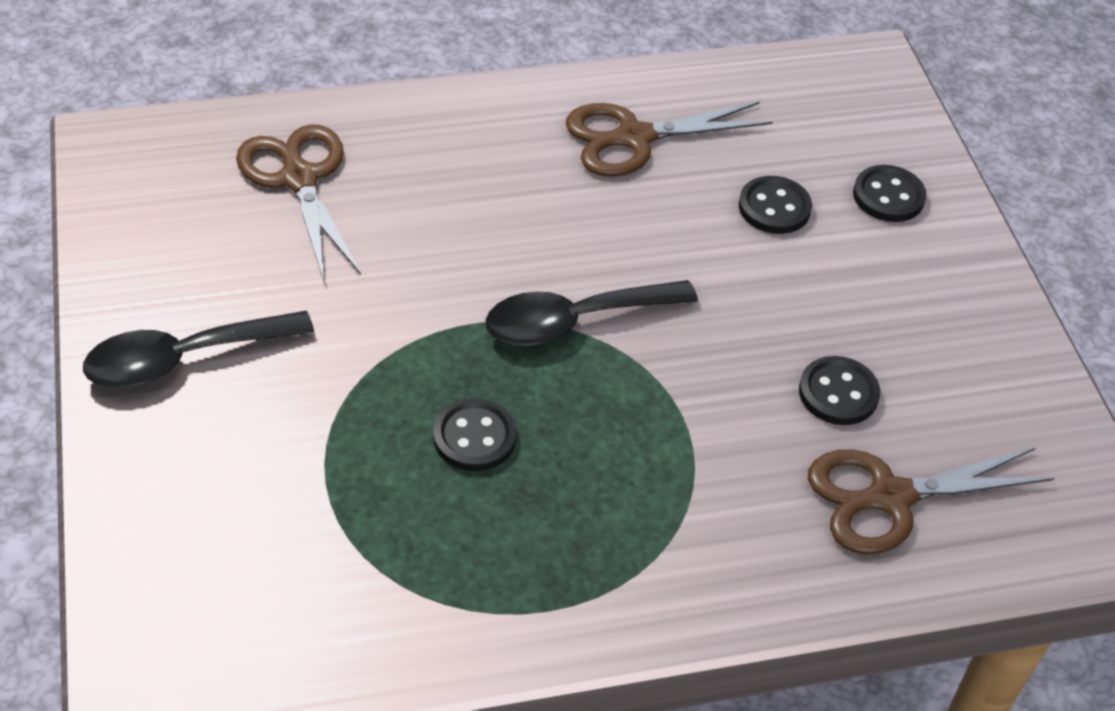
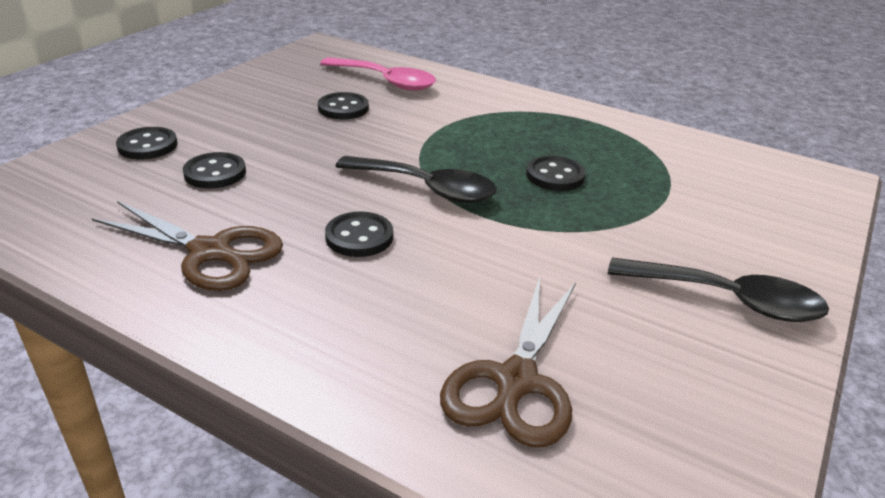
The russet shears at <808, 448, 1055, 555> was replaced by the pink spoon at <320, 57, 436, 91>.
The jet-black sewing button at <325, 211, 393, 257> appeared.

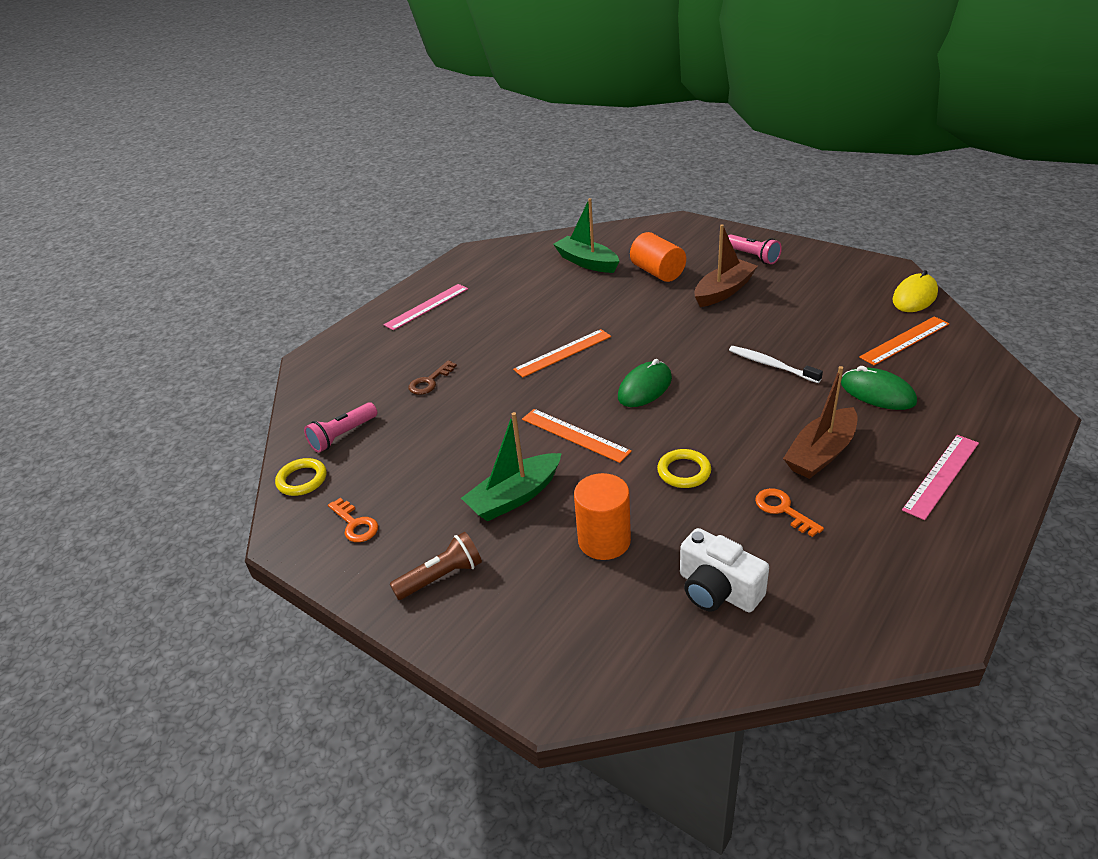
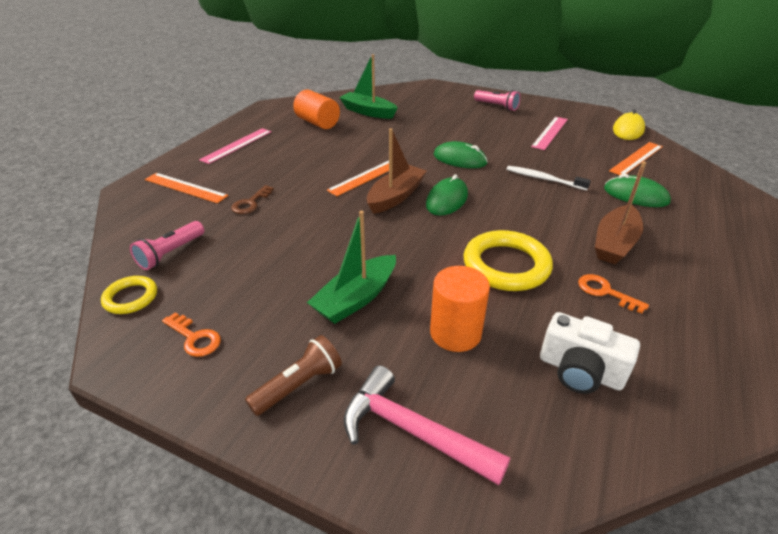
The russet toy boat moved from <694, 224, 758, 307> to <367, 128, 427, 214>.
The orange-coloured cylinder moved from <630, 232, 686, 282> to <293, 90, 340, 129>.
The orange-coloured measuring stick moved from <522, 409, 632, 463> to <145, 173, 228, 203>.
The pink measuring stick moved from <902, 435, 979, 520> to <531, 117, 568, 150>.
The golden torus at <657, 449, 711, 488> changed to 1.80 times the size.
The emerald PC mouse at <434, 141, 488, 168> appeared.
The pink hammer at <344, 365, 510, 486> appeared.

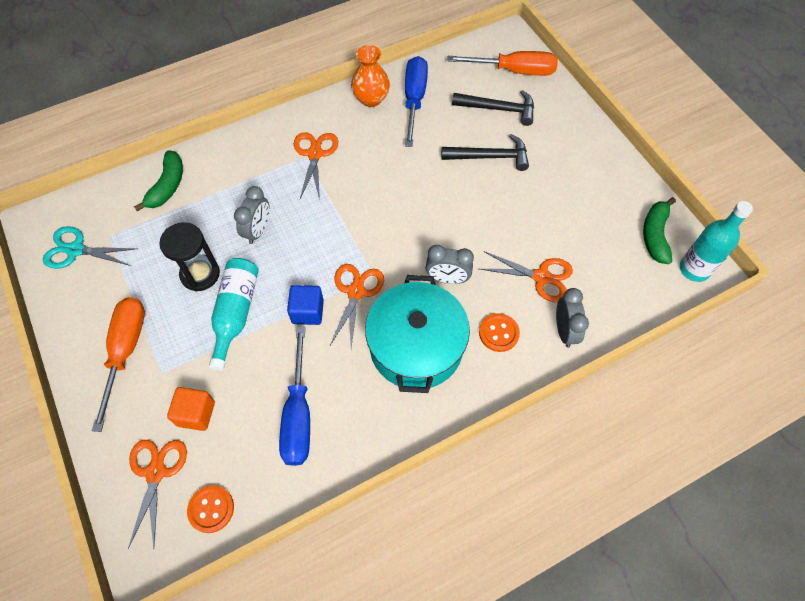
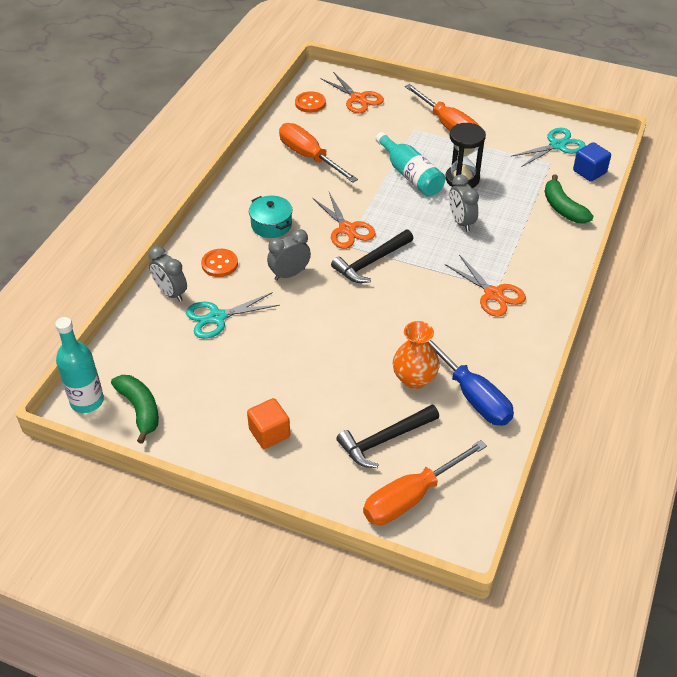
The orange-coloured vase moved from <351, 45, 390, 107> to <393, 321, 440, 389>.
The jet-black hammer moved from <442, 134, 529, 171> to <331, 230, 414, 283>.
The orange-coloured shears at <480, 251, 573, 302> became the turquoise shears at <186, 292, 280, 339>.
The turquoise pot at <365, 275, 470, 393> changed to 0.51 times the size.
The royal blue solid cube moved from <287, 285, 324, 325> to <573, 142, 611, 182>.
The royal blue screwdriver at <279, 327, 310, 466> became the orange-coloured screwdriver at <279, 123, 358, 183>.
The orange-coloured solid cube moved from <167, 387, 215, 431> to <247, 398, 290, 449>.

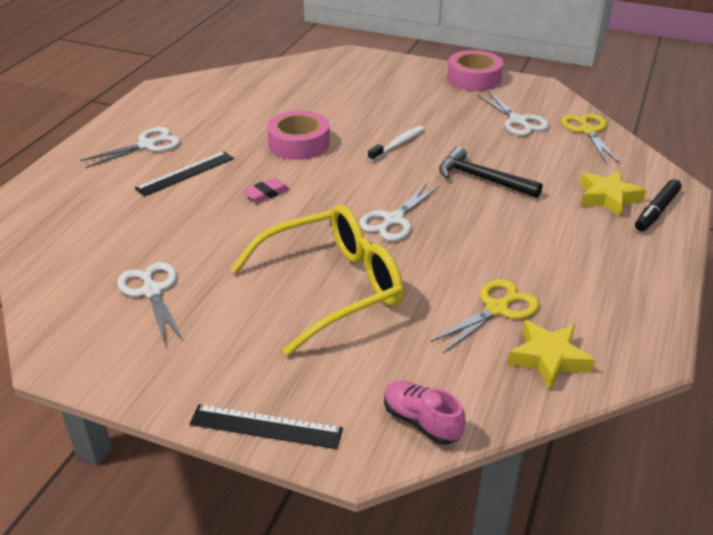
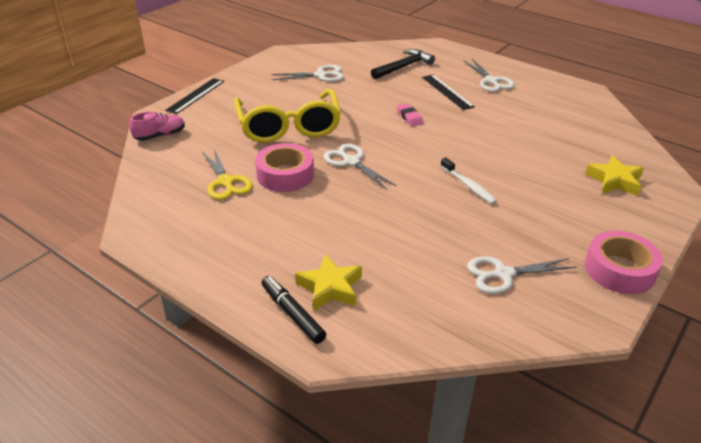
The pink roll of tape moved from <267, 110, 330, 160> to <255, 143, 314, 192>.
The golden shears at <561, 113, 619, 163> disappeared.
The jet-black hammer moved from <439, 146, 543, 198> to <371, 49, 435, 79>.
The golden star moved from <507, 320, 595, 391> to <585, 155, 644, 196>.

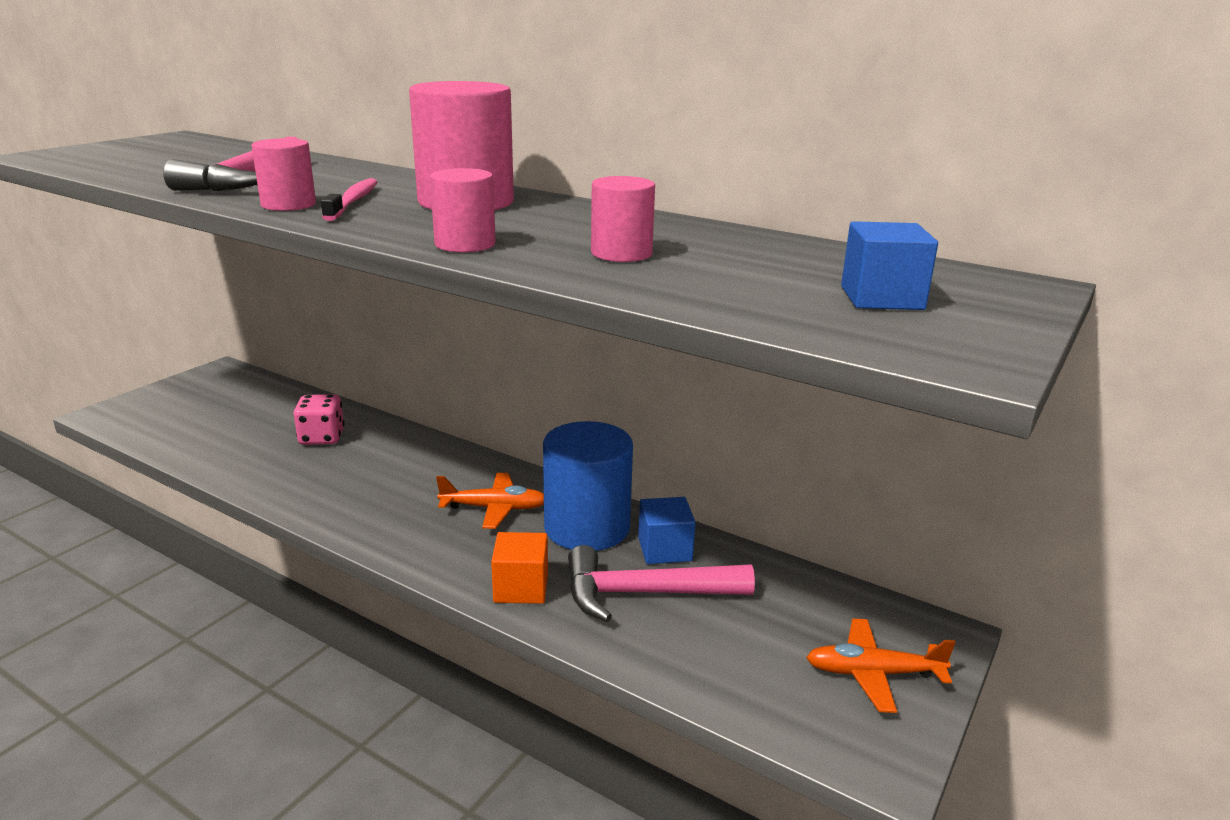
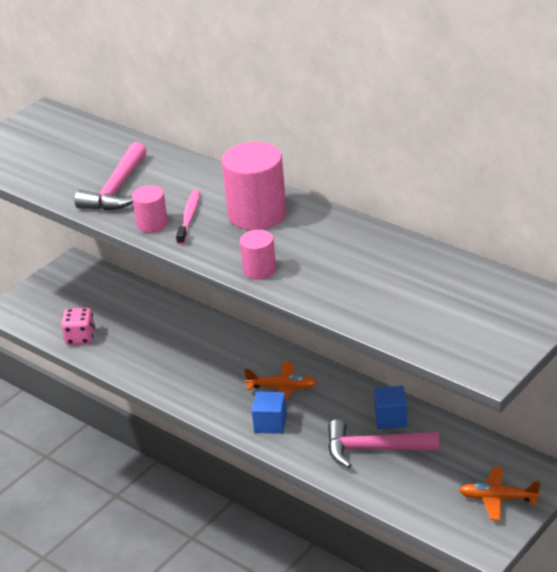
The pink cylinder at <591, 176, 655, 262> disappeared.
The royal blue solid cube moved from <841, 221, 938, 310> to <252, 392, 287, 434>.
The pink dice moved from <293, 394, 344, 445> to <61, 308, 95, 345>.
The royal blue cylinder at <543, 421, 633, 551> disappeared.
The orange-coloured solid cube at <491, 532, 548, 604> disappeared.

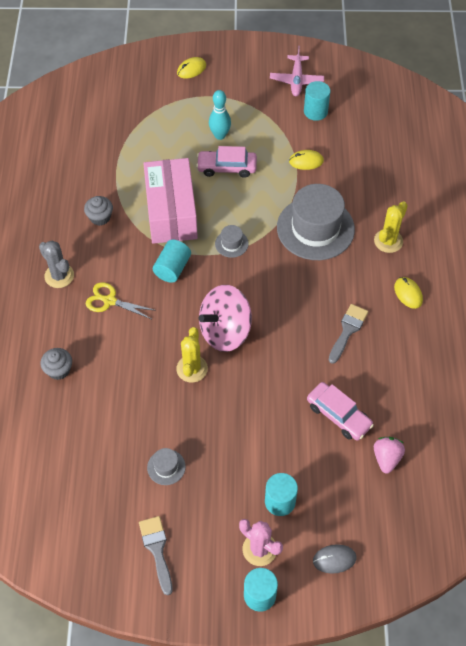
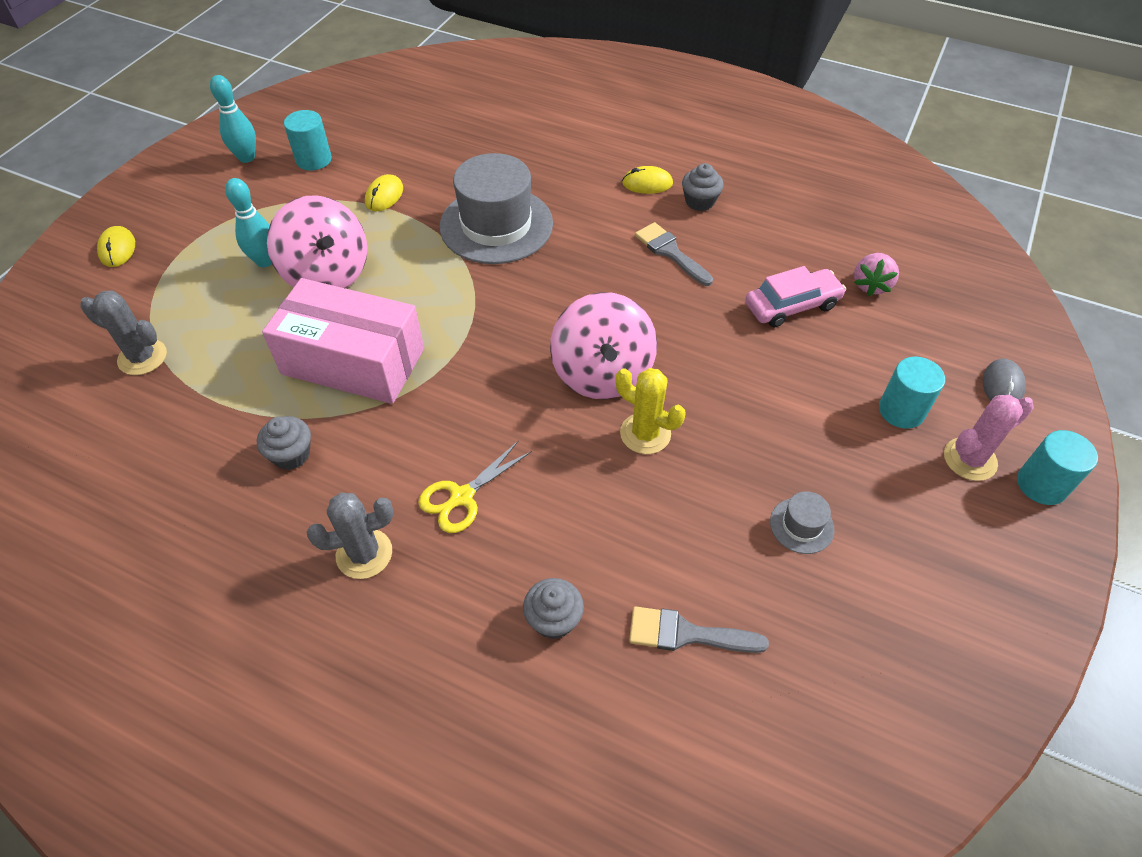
The pink aeroplane at <270, 46, 324, 96> was replaced by the turquoise bowling pin at <210, 75, 256, 163>.
The pink toy car at <196, 146, 257, 178> was replaced by the pink spinning top at <267, 195, 367, 288>.
The golden cactus at <374, 201, 408, 253> disappeared.
The grey tall hat at <215, 225, 249, 258> disappeared.
The turquoise cylinder at <153, 240, 191, 283> disappeared.
The pink toy strawberry at <374, 437, 405, 474> turned 105 degrees counterclockwise.
The grey brush moved from <139, 516, 173, 595> to <629, 606, 769, 653>.
The grey fairy cake at <682, 163, 724, 211> appeared.
The grey cactus at <80, 290, 167, 375> appeared.

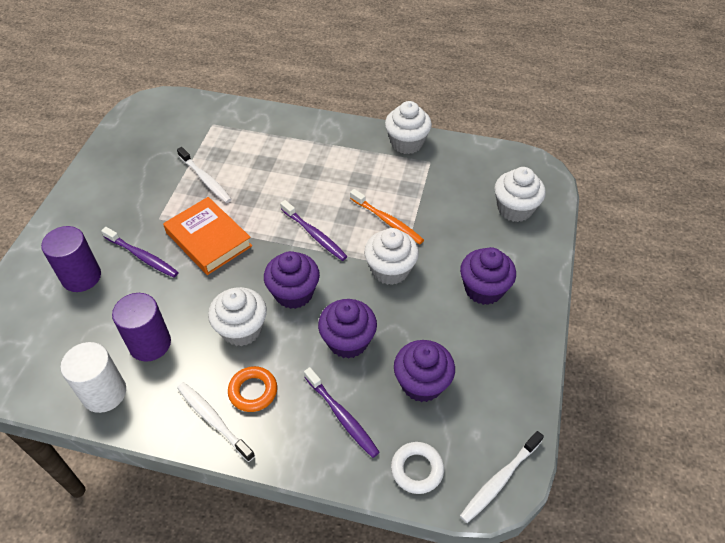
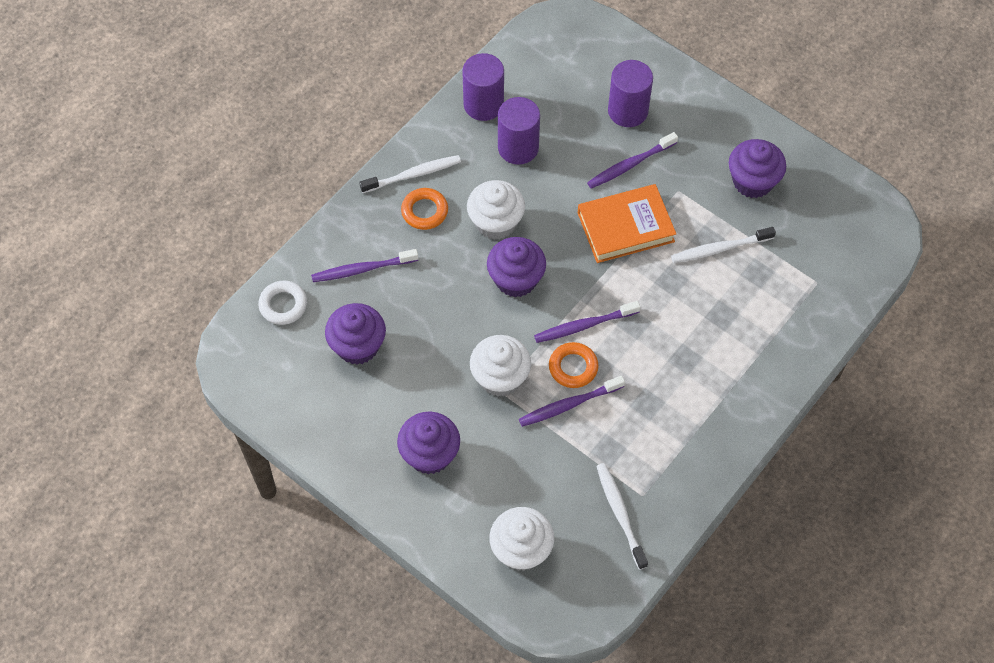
The white fairy cake at <385, 101, 432, 154> disappeared.
The orange-coloured tooth brush at <350, 189, 424, 244> became the royal purple tooth brush at <519, 376, 625, 427>.
The royal purple fairy cake moved from <318, 299, 377, 359> to <729, 139, 786, 198>.
The white cylinder at <60, 342, 126, 413> became the royal purple cylinder at <462, 53, 504, 121>.
The white tooth brush moved from <460, 431, 544, 523> to <596, 463, 648, 570>.
The orange-coloured torus at <549, 342, 598, 388> appeared.

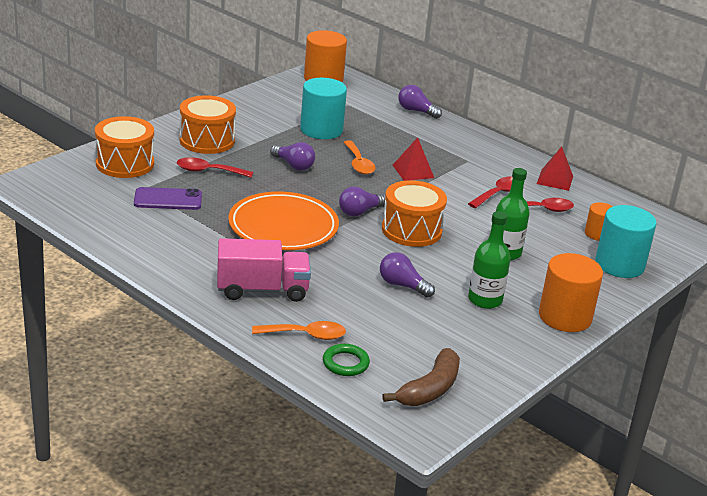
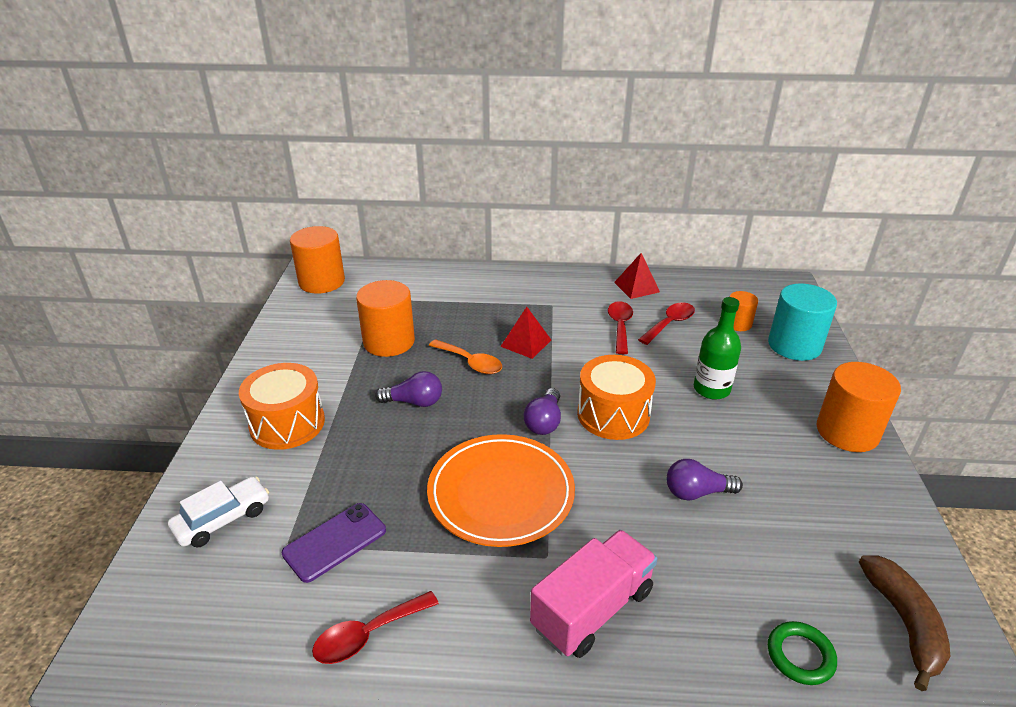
The turquoise cylinder at <300, 78, 347, 139> became the orange-coloured cylinder at <356, 280, 415, 357>.
The royal purple light bulb at <398, 85, 442, 119> disappeared.
The orange-coloured drum at <95, 116, 154, 178> was replaced by the white toy car at <168, 477, 269, 547>.
The crimson spoon moved from <177, 157, 253, 178> to <312, 591, 439, 664>.
The emerald bottle at <468, 211, 511, 309> disappeared.
The orange-coloured spoon at <252, 321, 346, 340> disappeared.

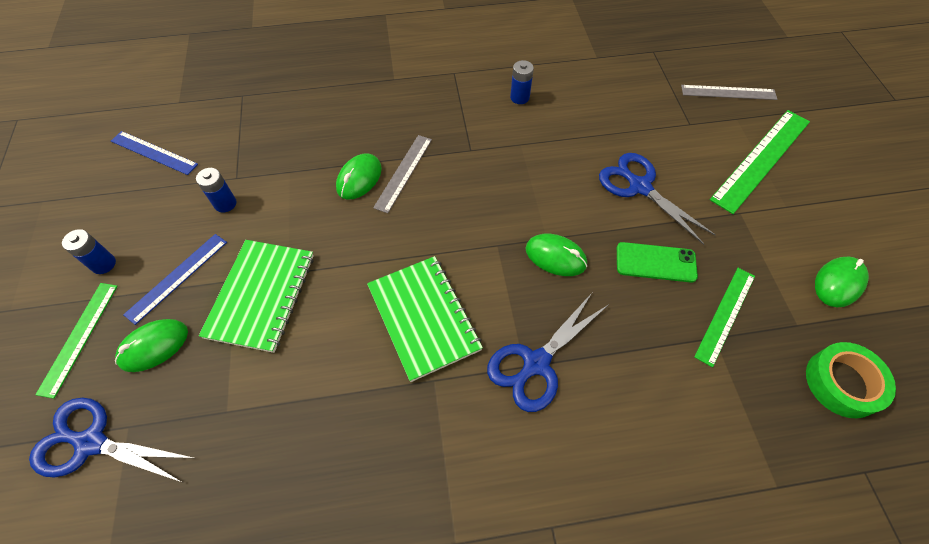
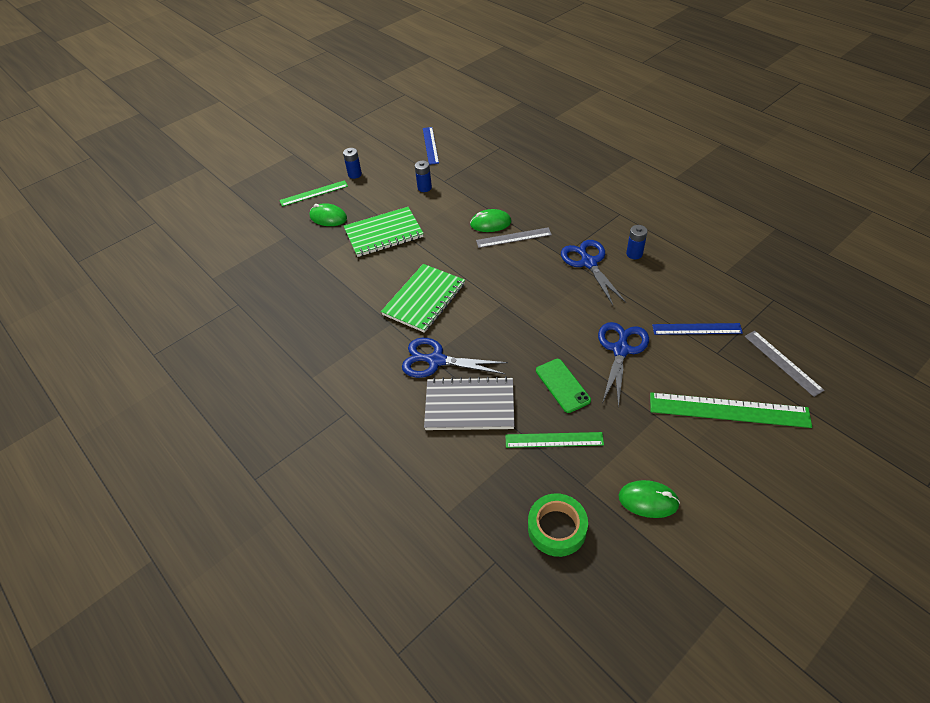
The royal blue measuring stick moved from <123, 234, 227, 325> to <652, 323, 743, 335>.
The emerald PC mouse at <526, 234, 587, 276> disappeared.
The royal blue shears moved from <29, 398, 193, 482> to <561, 240, 626, 305>.
The grey exercise book at <424, 376, 515, 430> appeared.

